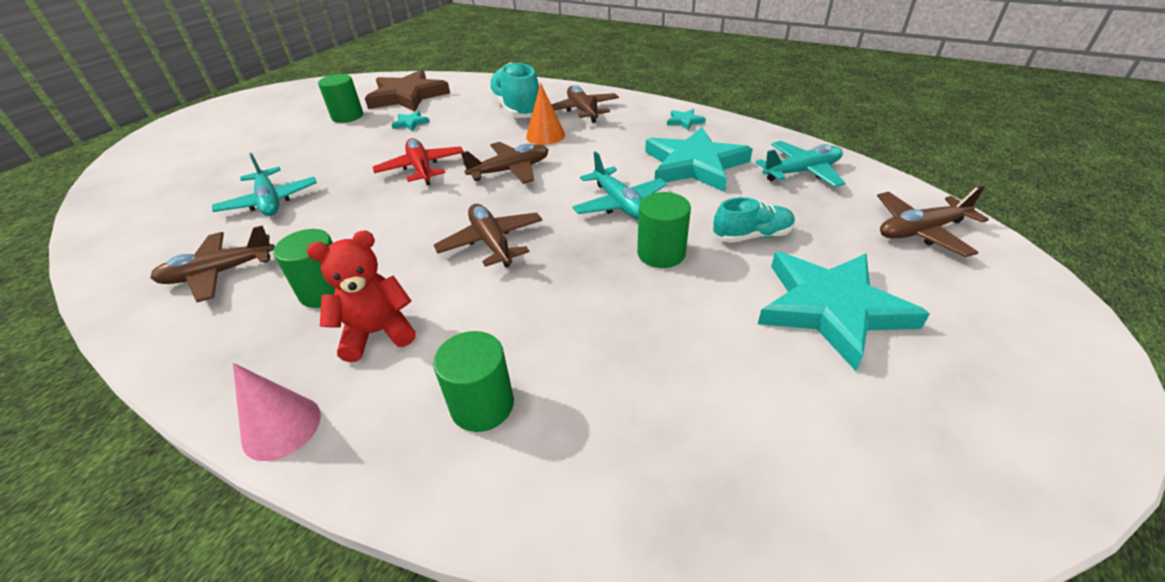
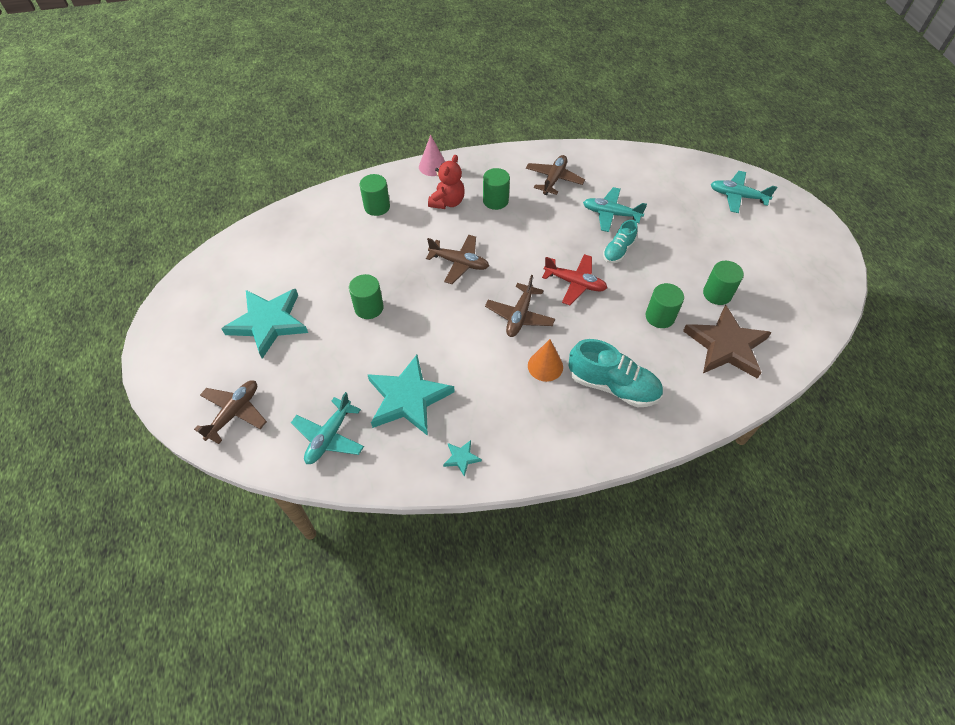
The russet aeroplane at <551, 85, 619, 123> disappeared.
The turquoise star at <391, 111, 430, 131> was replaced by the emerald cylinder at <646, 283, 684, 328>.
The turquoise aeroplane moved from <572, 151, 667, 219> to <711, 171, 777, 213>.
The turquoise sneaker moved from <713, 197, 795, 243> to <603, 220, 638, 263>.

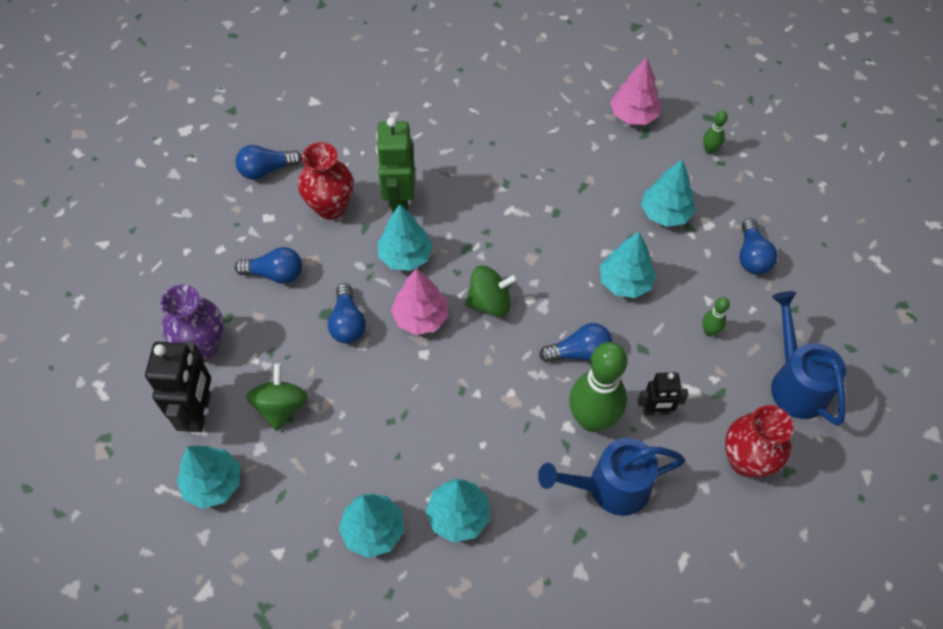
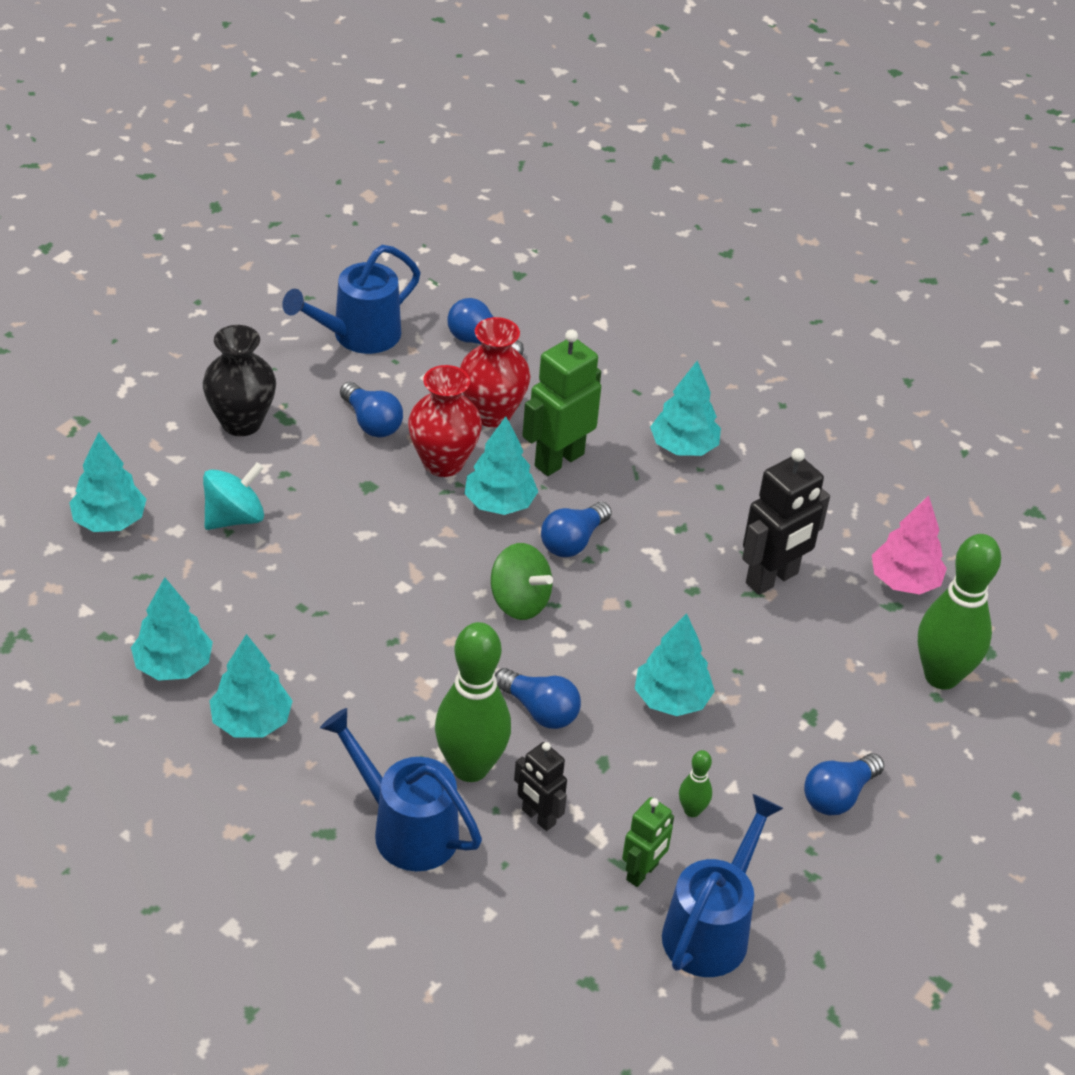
The emerald bowling pin at <703, 110, 728, 154> changed to 2.28 times the size.
The turquoise tree moved from <641, 159, 695, 227> to <650, 361, 721, 456>.
The pink tree at <391, 269, 448, 335> disappeared.
The royal purple vase at <160, 284, 224, 359> became the jet-black vase at <203, 325, 276, 436>.
The royal blue light bulb moved from <328, 284, 366, 343> to <541, 502, 612, 557>.
The jet-black toy robot moved from <145, 342, 211, 432> to <742, 448, 830, 595>.
The emerald spinning top at <246, 363, 308, 431> became the turquoise spinning top at <203, 462, 264, 530>.
The crimson vase moved from <725, 405, 794, 477> to <408, 365, 482, 477>.
The royal blue sprinkling can at <282, 245, 420, 354> appeared.
The emerald toy robot at <622, 797, 674, 887> appeared.

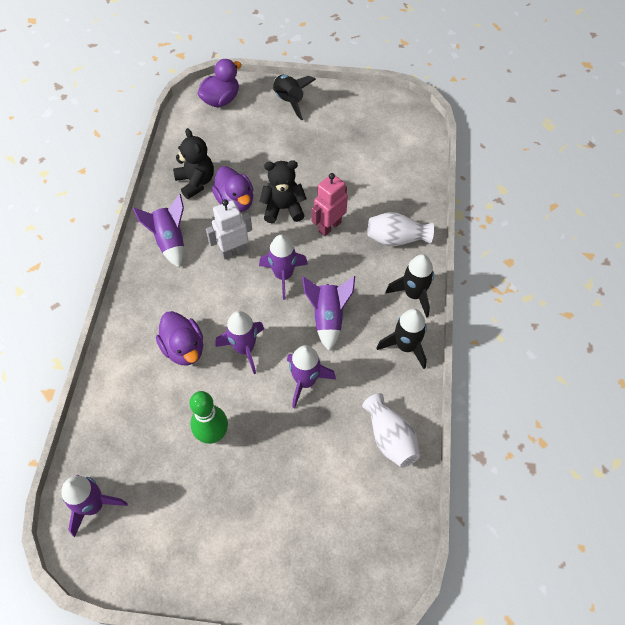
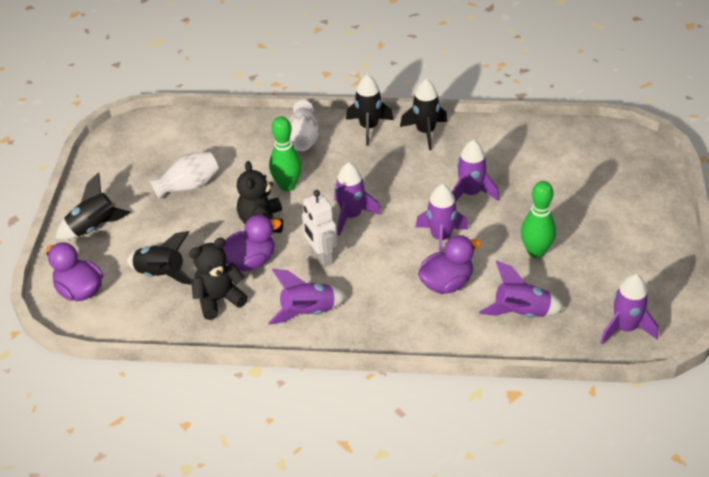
The pink toy robot at <312, 173, 348, 236> was replaced by the emerald bowling pin at <269, 116, 302, 191>.
The royal purple rocket moved from <302, 276, 355, 351> to <479, 261, 564, 318>.
The white vase moved from <362, 393, 420, 468> to <150, 152, 219, 199>.
The jet-black rocket at <127, 231, 192, 285> appeared.

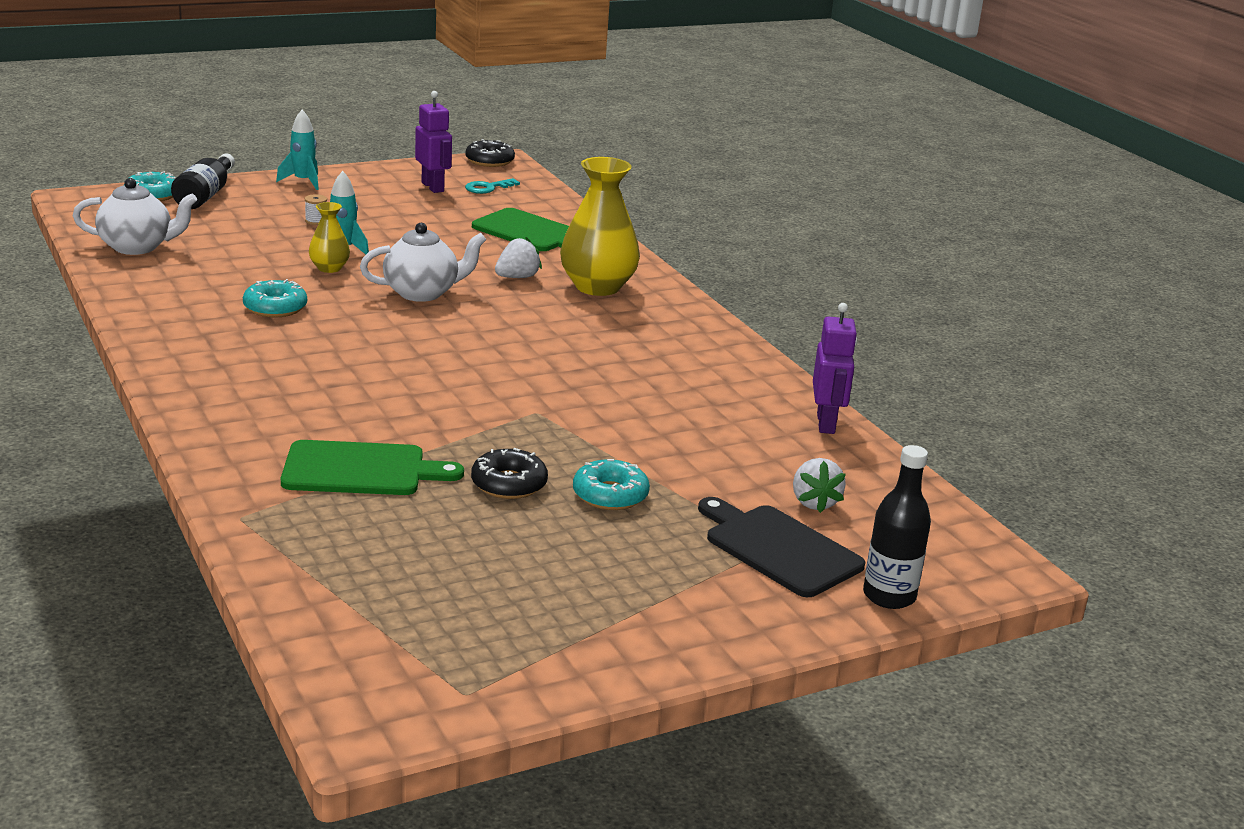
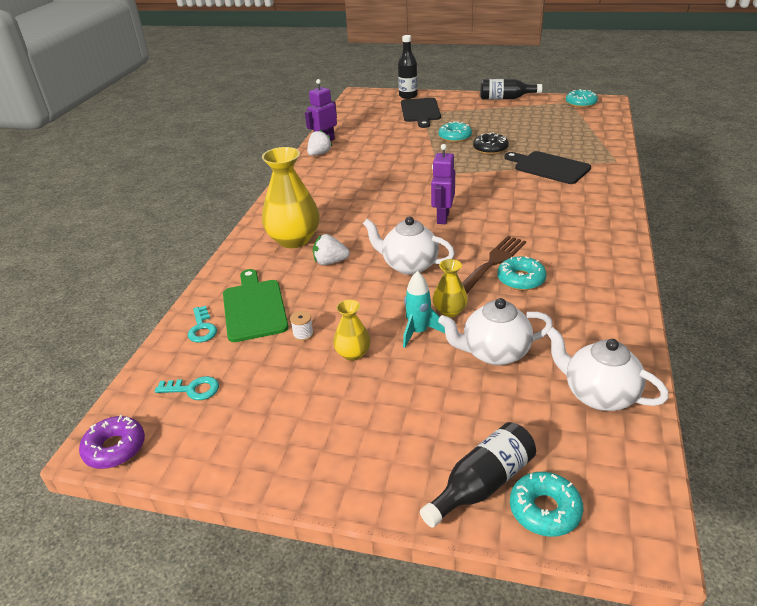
The royal purple toy robot moved from <415, 91, 452, 193> to <431, 144, 455, 224>.
The turquoise rocket at <276, 110, 319, 190> disappeared.
The jet-black doughnut at <465, 139, 515, 167> became the royal purple doughnut at <79, 415, 145, 469>.
The white reel of thread moved from <305, 194, 327, 225> to <290, 311, 314, 341>.
The emerald chopping board at <281, 440, 464, 495> became the jet-black chopping board at <504, 151, 591, 184>.
The white toy strawberry moved from <793, 458, 846, 513> to <307, 130, 332, 156>.
The jet-black bottle at <480, 79, 542, 100> appeared.
The turquoise doughnut at <566, 89, 598, 108> appeared.
The russet fork at <462, 236, 526, 293> appeared.
The white teapot at <438, 298, 553, 366> appeared.
The golden vase at <333, 300, 371, 361> appeared.
The turquoise door key at <188, 306, 217, 343> appeared.

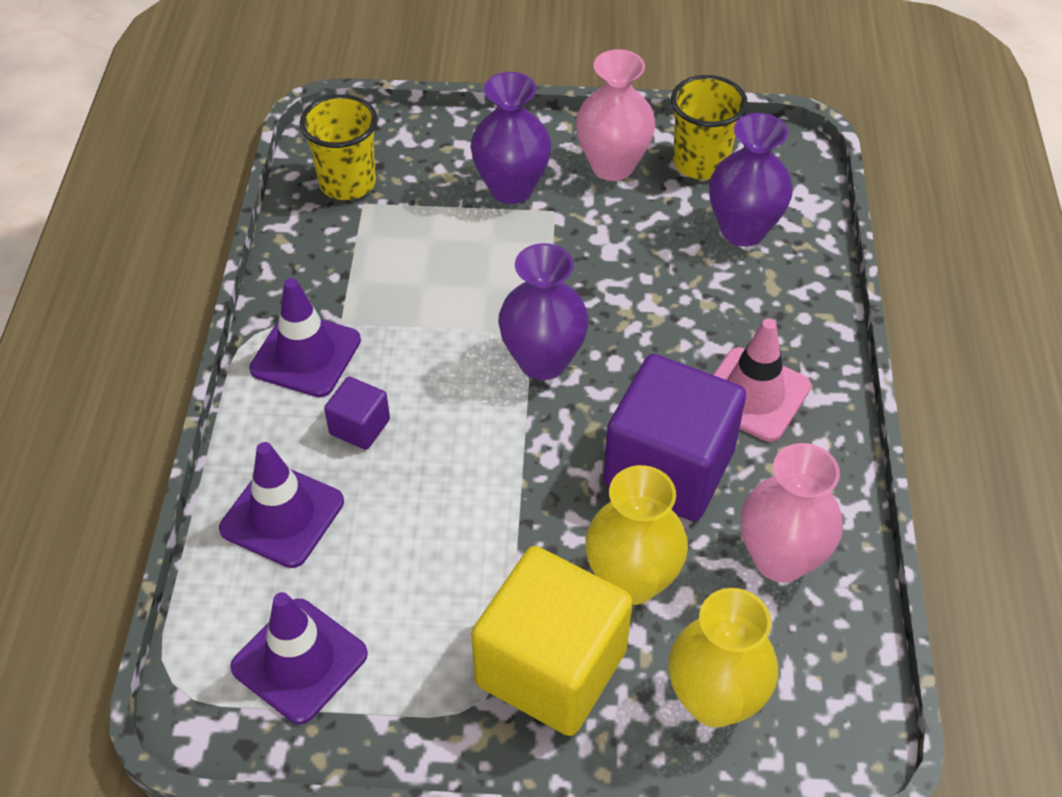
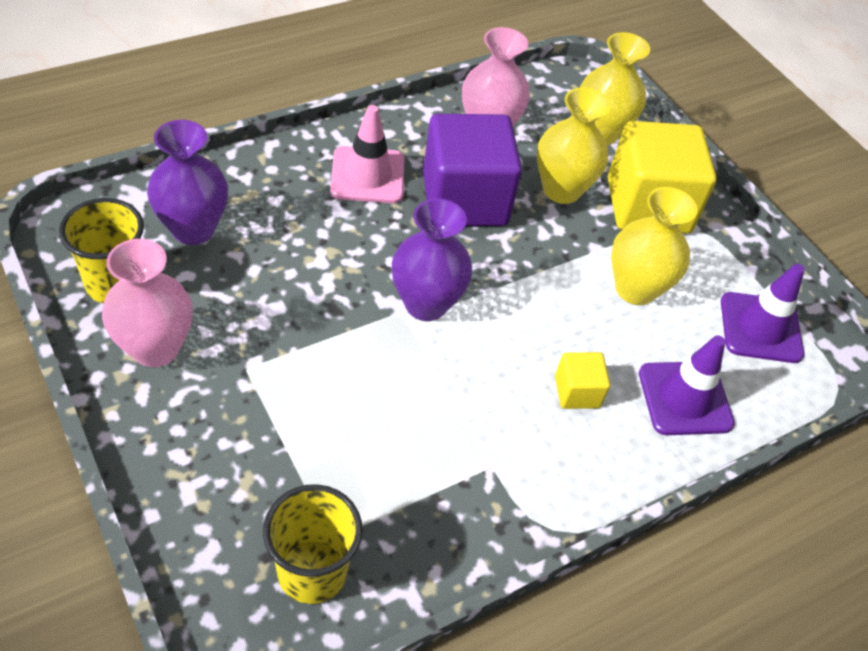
The royal purple vase at <470, 72, 551, 204> disappeared.
The royal purple safety cone at <249, 278, 361, 397> disappeared.
The royal purple solid cube at <324, 377, 390, 450> became the golden solid cube at <555, 352, 610, 409>.
The golden vase at <611, 187, 697, 305> appeared.

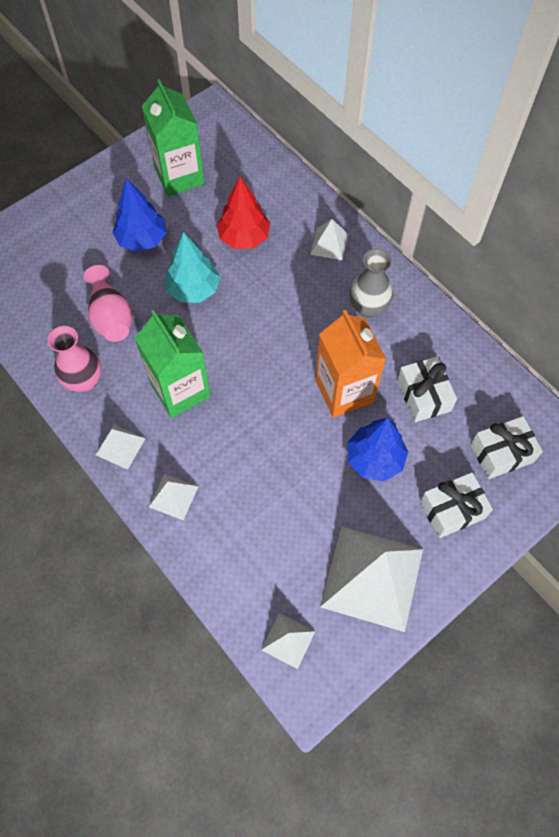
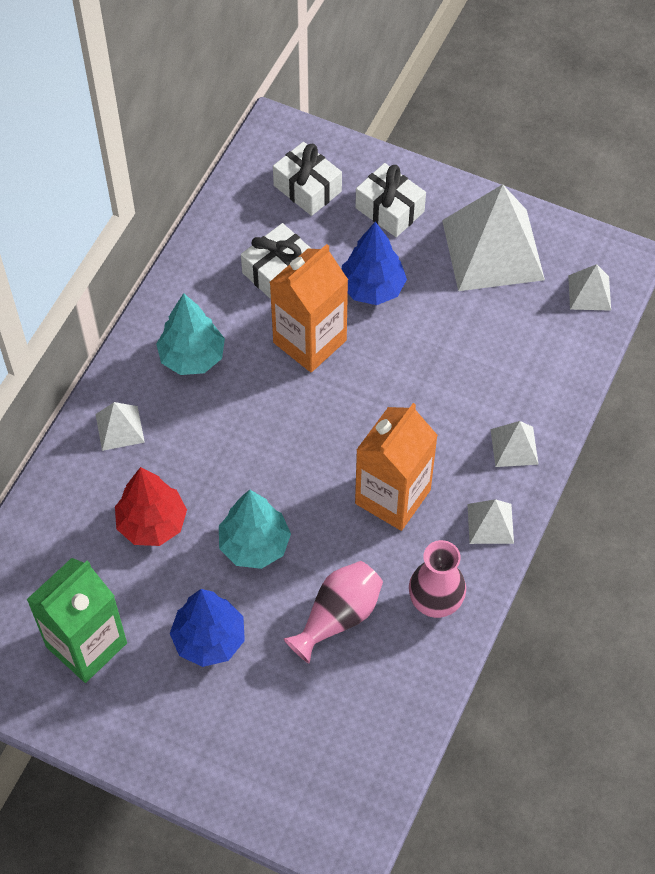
The grey vase at <349, 248, 393, 318> was replaced by the turquoise tree at <156, 293, 225, 375>.
The emerald juice carton at <135, 310, 211, 418> became the orange-coloured juice carton at <355, 403, 438, 531>.

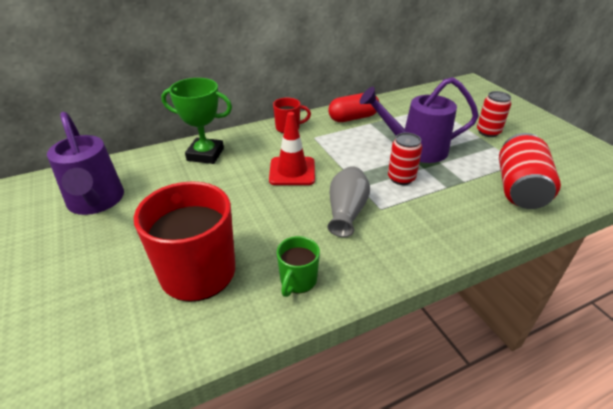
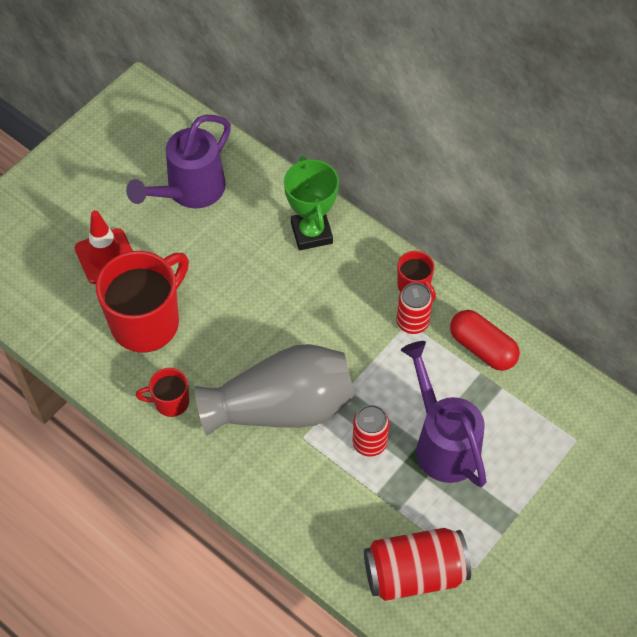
The crimson soda can moved from <477, 91, 511, 137> to <397, 282, 433, 334>.
The crimson safety cone moved from <269, 112, 315, 185> to <75, 210, 133, 284>.
The grey vase at <327, 166, 370, 237> changed to 1.82 times the size.
The emerald coffee mug at <277, 236, 320, 297> became the crimson coffee mug at <136, 368, 189, 417>.

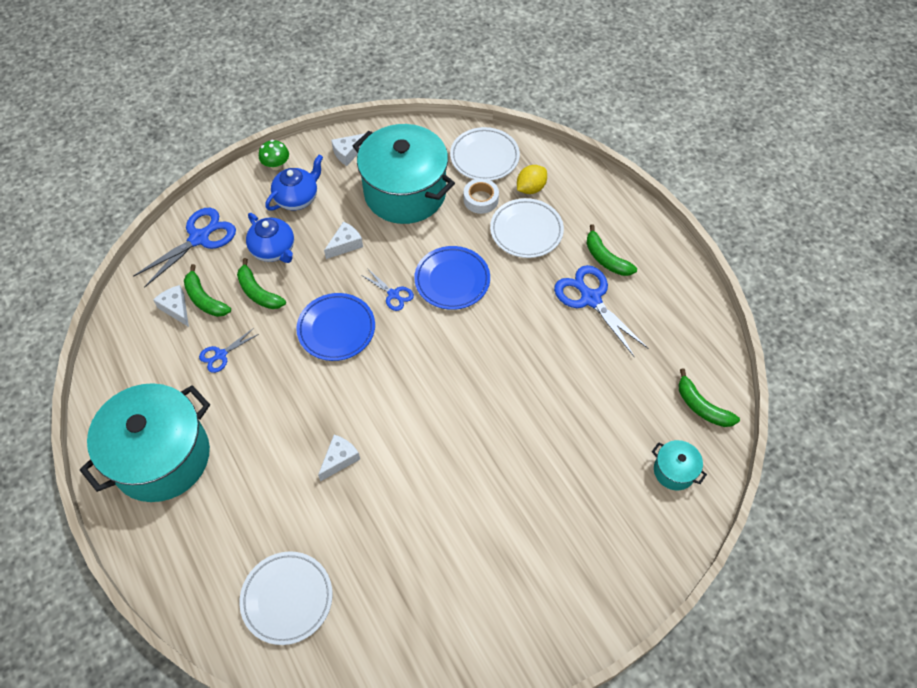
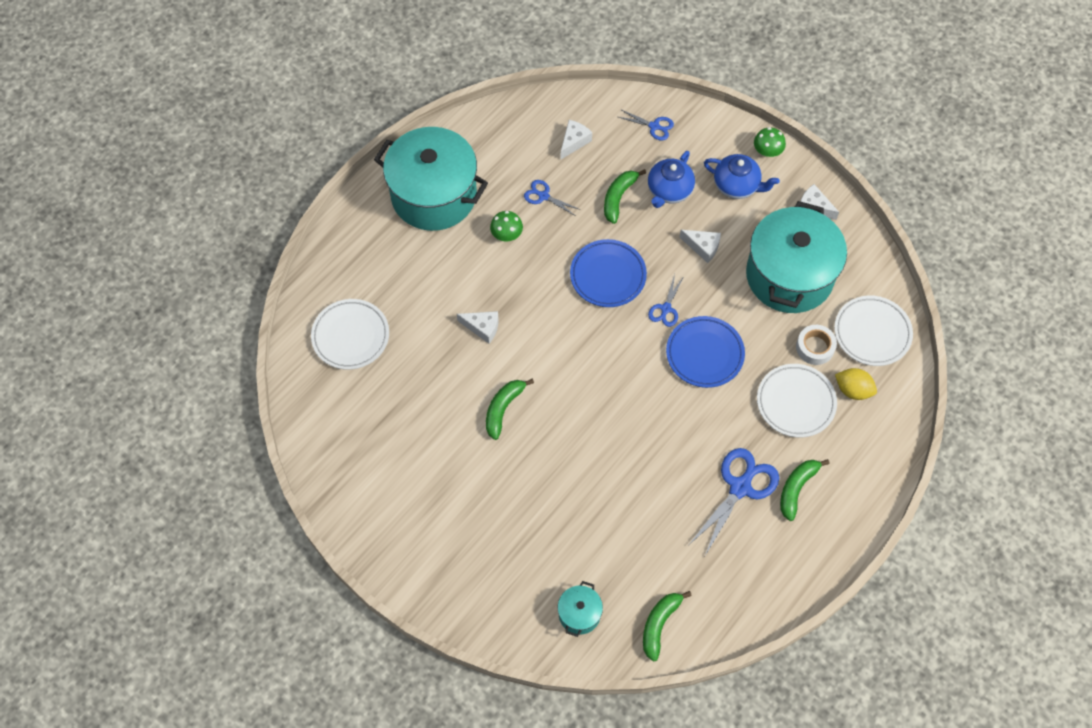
The royal blue shears at <133, 208, 236, 288> changed to 0.53 times the size.
The emerald toy banana moved from <184, 264, 231, 317> to <486, 379, 534, 440>.
The emerald mushroom at <490, 211, 523, 241> appeared.

